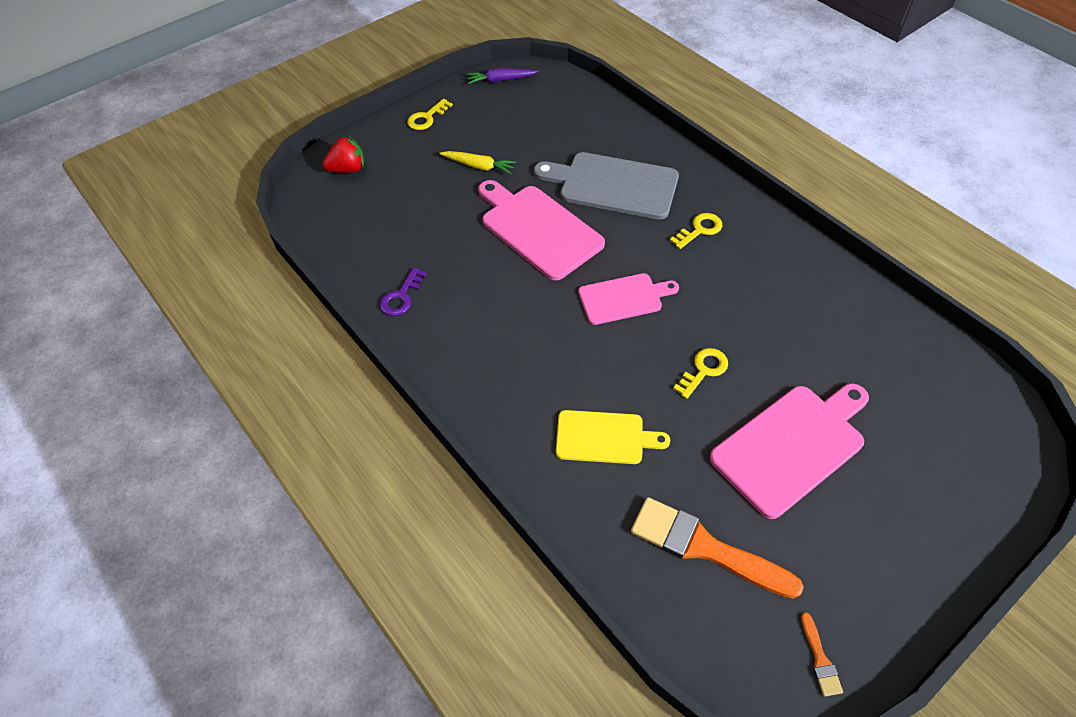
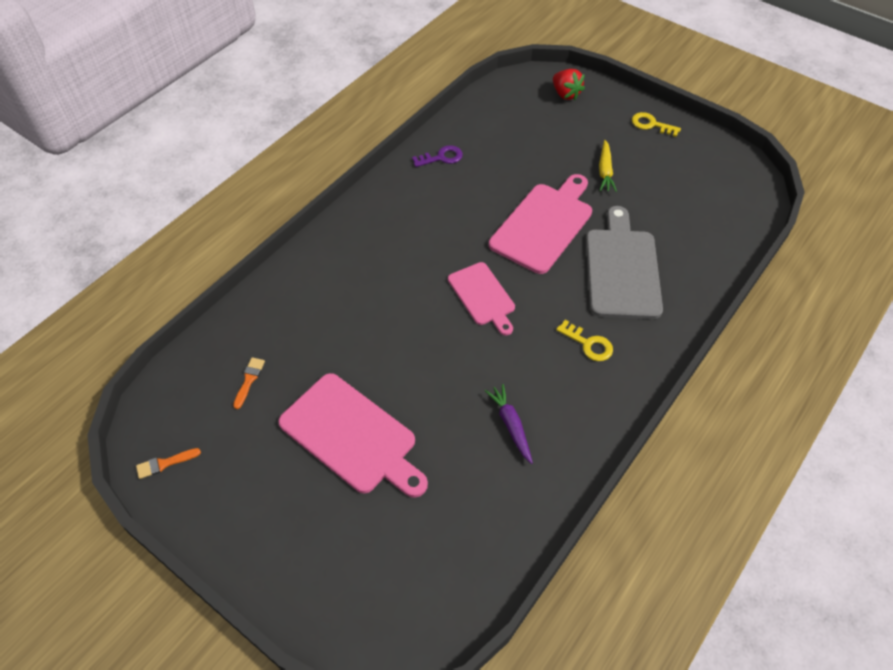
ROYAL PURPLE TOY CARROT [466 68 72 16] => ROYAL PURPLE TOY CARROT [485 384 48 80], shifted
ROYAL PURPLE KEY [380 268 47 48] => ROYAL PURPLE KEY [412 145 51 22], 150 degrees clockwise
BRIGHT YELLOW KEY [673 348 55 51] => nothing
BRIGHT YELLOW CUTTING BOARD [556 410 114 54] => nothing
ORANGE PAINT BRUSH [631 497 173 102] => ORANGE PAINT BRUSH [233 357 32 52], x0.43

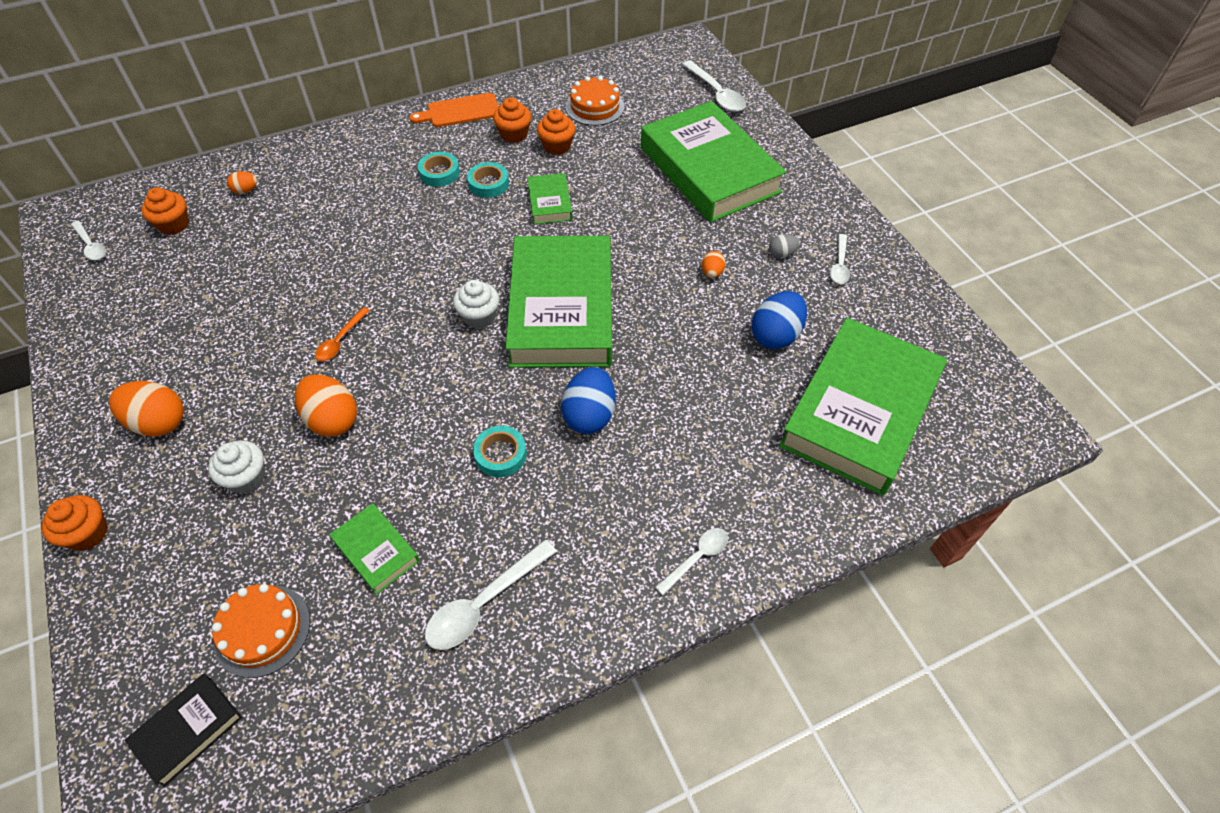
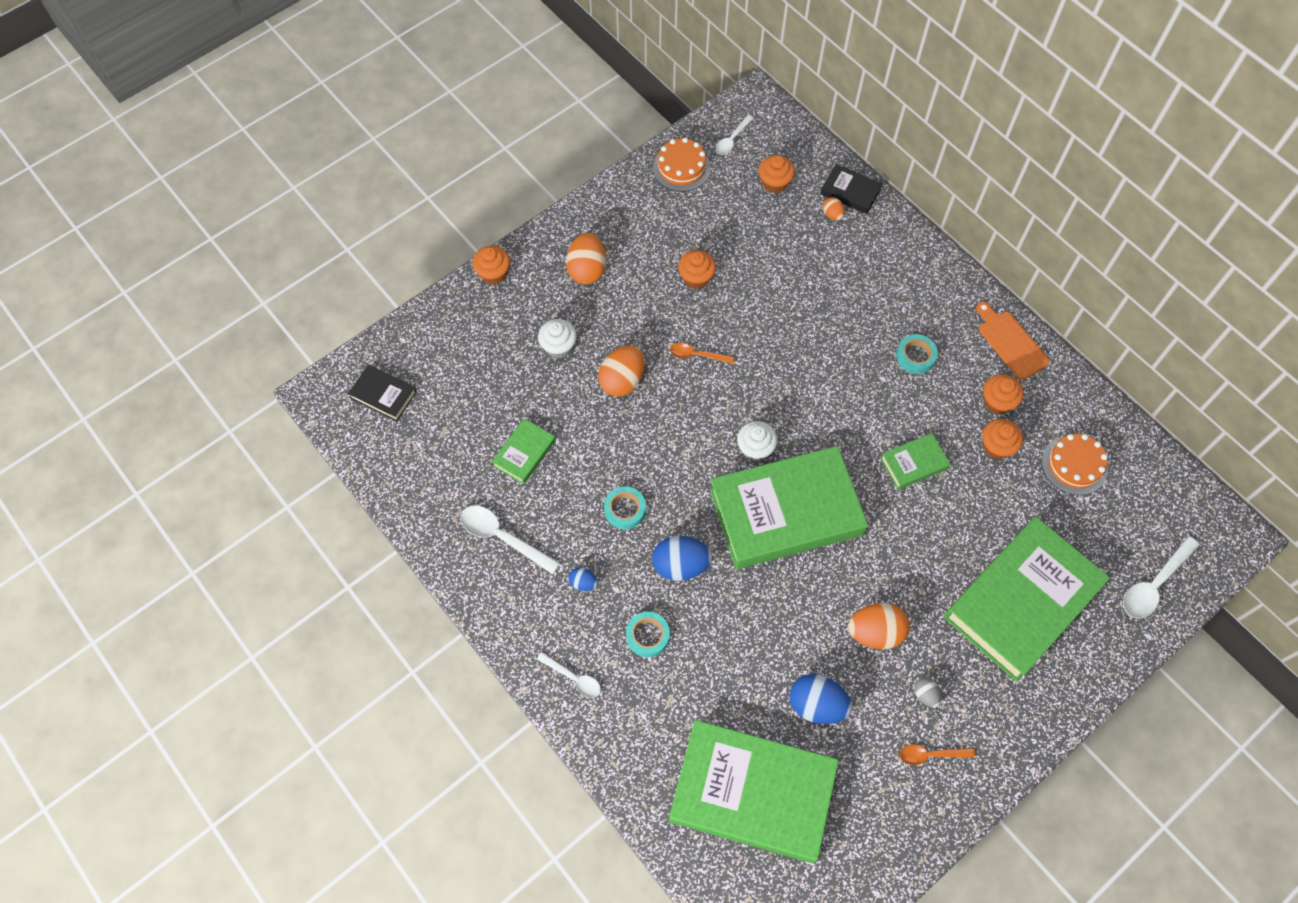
AQUA ROLL OF TAPE [467 162 42 36] => AQUA ROLL OF TAPE [626 612 44 45], shifted
WHITE TABLESPOON [830 234 20 50] => ORANGE TABLESPOON [900 744 75 21]
ORANGE EGG SHAPE [702 251 23 27] => ORANGE EGG SHAPE [848 603 62 46], x1.97
ORANGE LAYER CAKE [212 584 98 94] => ORANGE LAYER CAKE [653 138 58 54], shifted
nothing => EBONY HARDBACK [821 164 61 50]
nothing => ORANGE FAIRY CAKE [678 250 38 39]
nothing => COBALT EGG SHAPE [569 567 29 24]

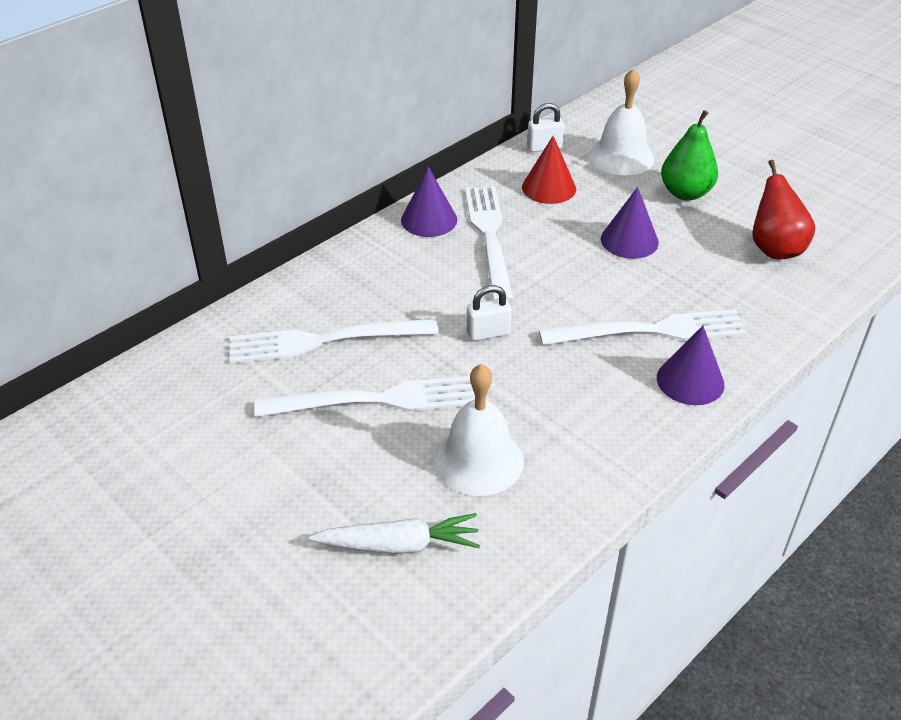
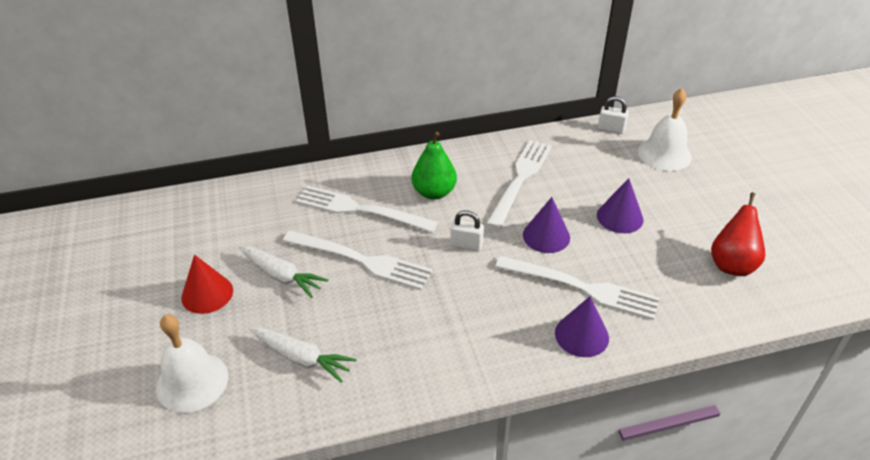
EMERALD PEAR [661 110 57 90] => EMERALD PEAR [412 132 45 68], shifted
SCARLET CONE SHAPE [522 136 54 68] => SCARLET CONE SHAPE [181 255 52 59], shifted
ROYAL PURPLE CONE SHAPE [401 167 56 70] => ROYAL PURPLE CONE SHAPE [523 197 47 56], shifted
WHITE SCHOOL BELL [434 364 90 132] => WHITE SCHOOL BELL [156 314 72 99], shifted
nothing => WHITE TOY CARROT [239 246 89 52]

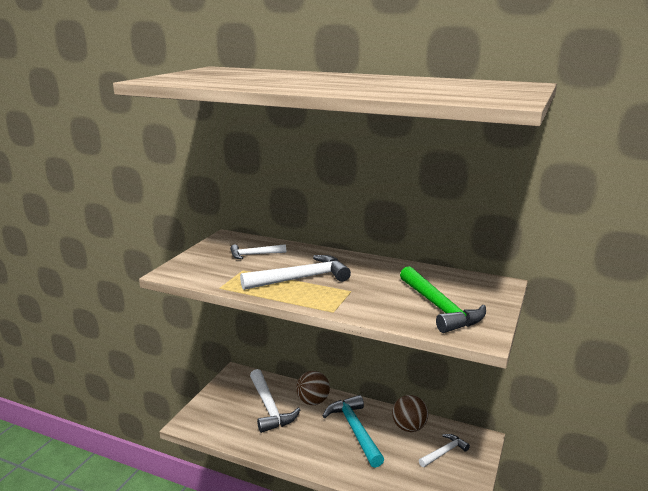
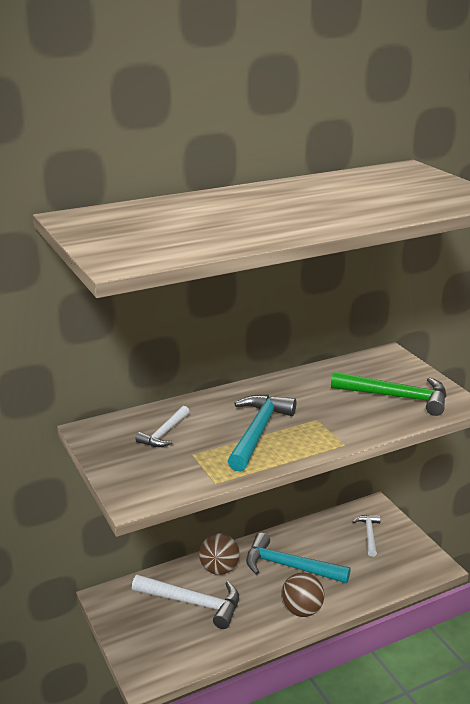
WHITE HAMMER [240 255 111 35] => AQUA HAMMER [227 395 69 77]
RUSSET BALL [392 395 36 37] => RUSSET BALL [281 572 43 45], shifted

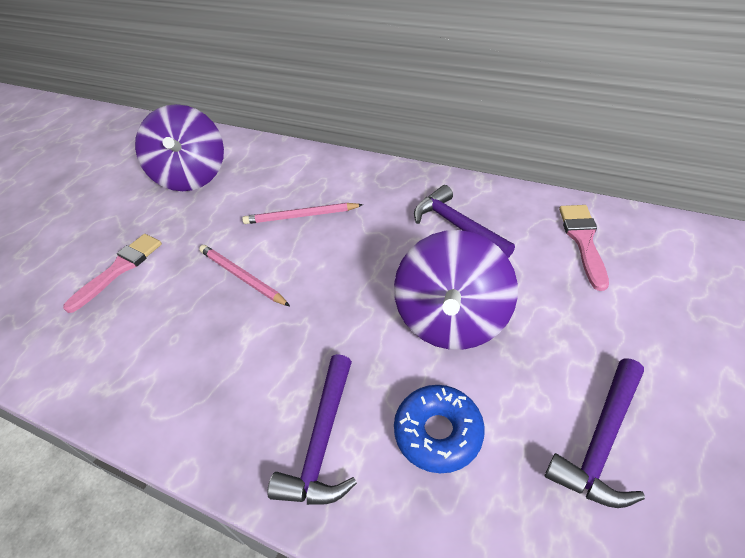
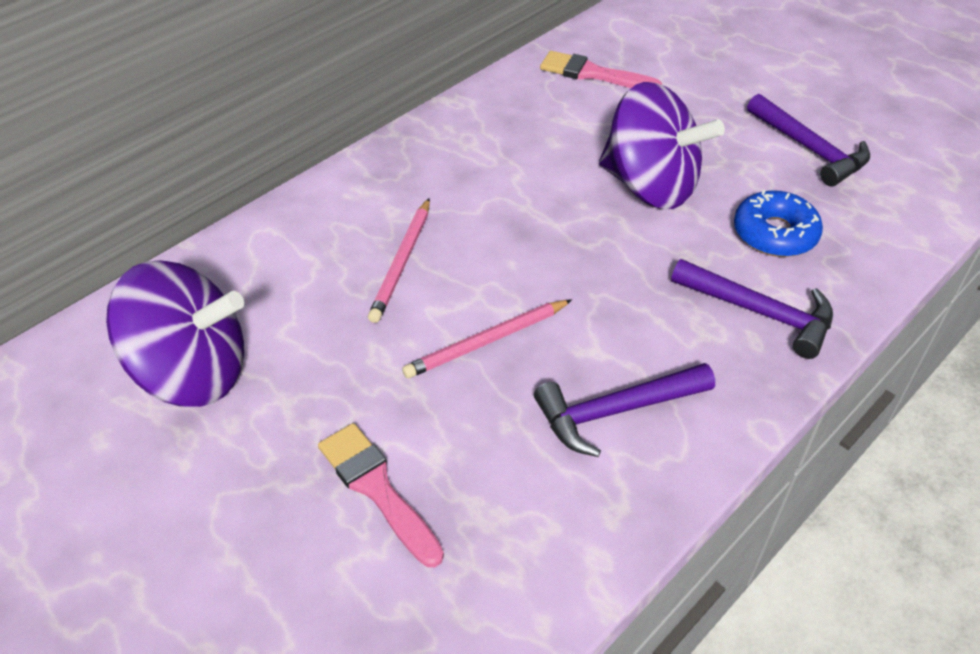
ROYAL PURPLE HAMMER [414 185 101 73] => ROYAL PURPLE HAMMER [534 363 181 94], shifted

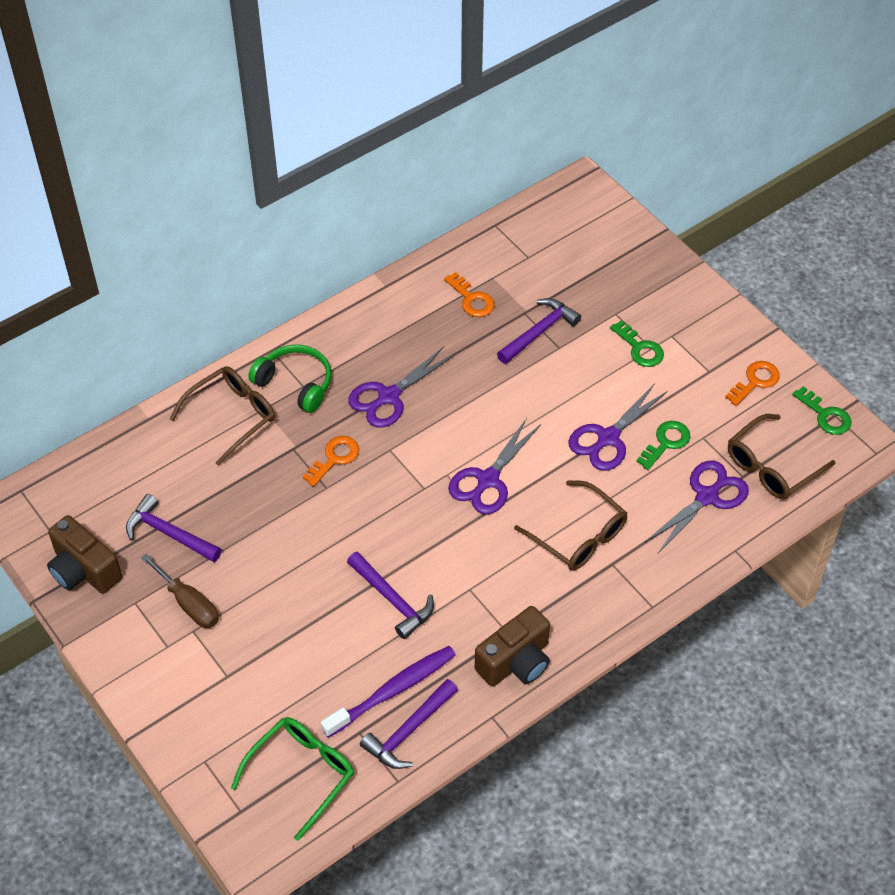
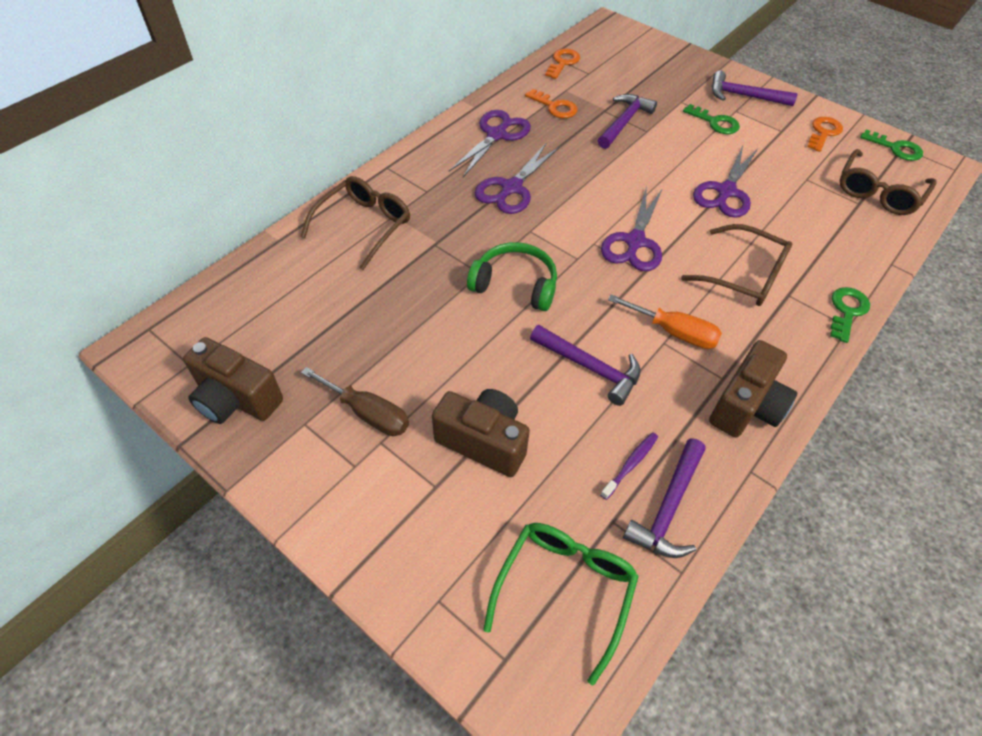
EMERALD HEADPHONES [248 344 83 69] => EMERALD HEADPHONES [467 242 90 69], shifted
EMERALD KEY [636 421 55 49] => EMERALD KEY [830 287 40 56], shifted
ORANGE KEY [303 436 56 51] => ORANGE KEY [545 49 35 30], shifted
ROYAL PURPLE SHEARS [644 461 105 92] => ROYAL PURPLE SHEARS [449 110 82 67], shifted
ROYAL PURPLE HAMMER [126 494 96 68] => ROYAL PURPLE HAMMER [712 71 86 35], shifted
ROYAL PURPLE TOOTH BRUSH [321 646 135 92] => ROYAL PURPLE TOOTH BRUSH [600 432 58 68], x0.51
nothing => ORANGE SCREWDRIVER [608 295 114 54]
nothing => RUSSET COMPACT CAMERA [432 389 98 88]

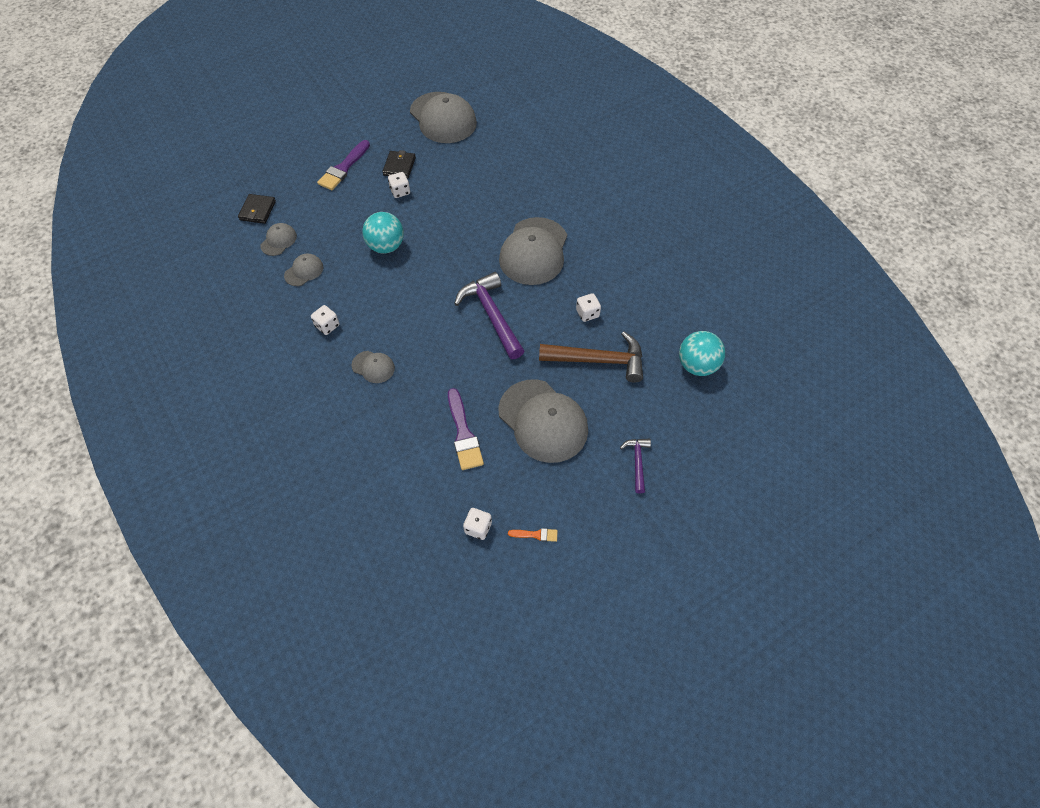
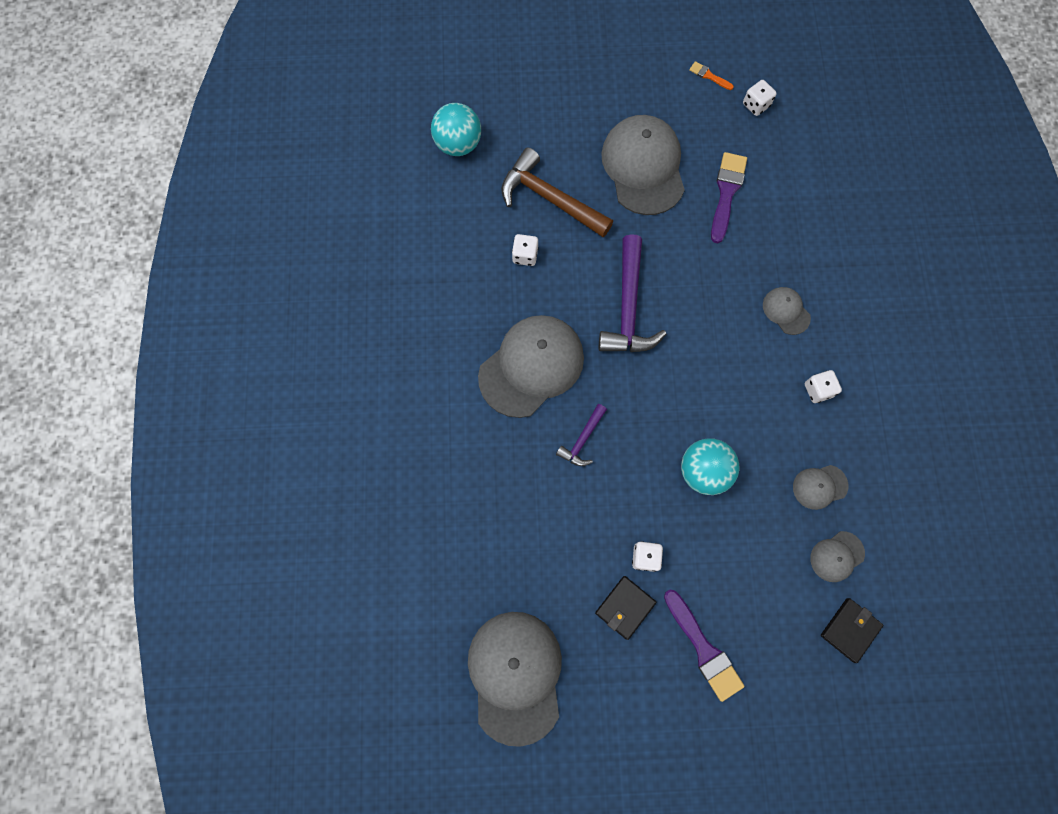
ROYAL PURPLE PAINT BRUSH [317 140 53 50] => ROYAL PURPLE PAINT BRUSH [664 590 81 112], 90 degrees clockwise
ROYAL PURPLE HAMMER [620 438 31 55] => ROYAL PURPLE HAMMER [556 404 51 62], shifted

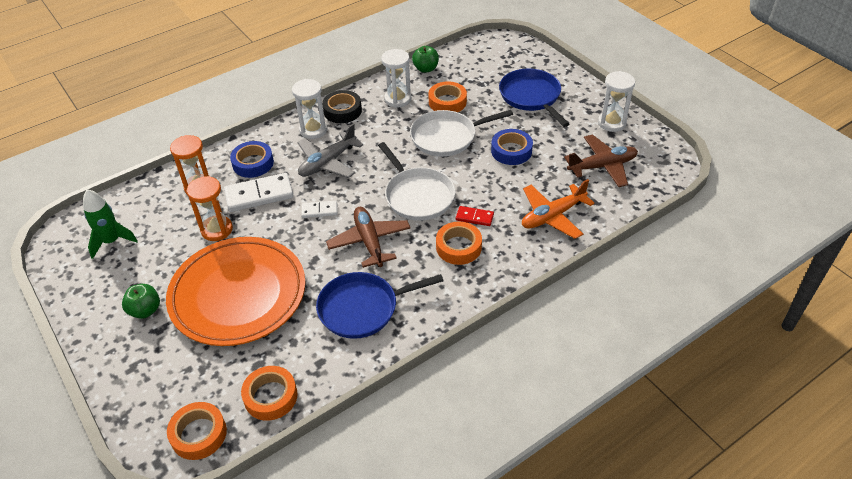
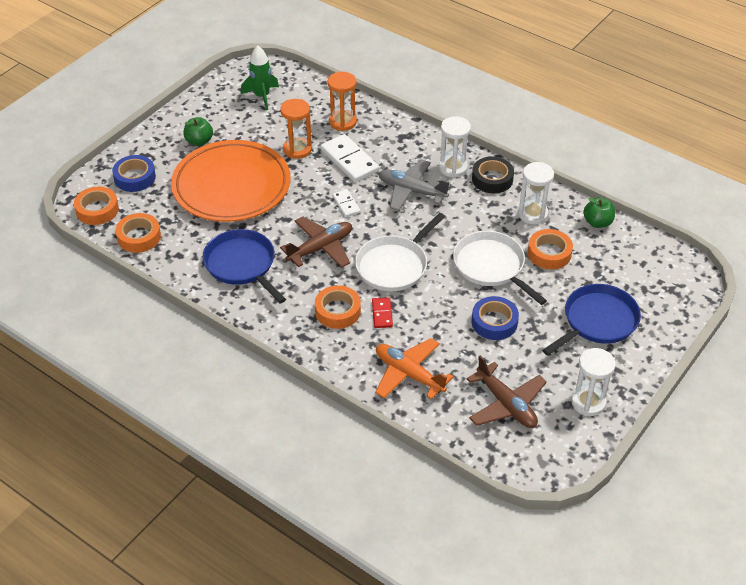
COBALT ROLL OF TAPE [230 141 44 37] => COBALT ROLL OF TAPE [112 155 44 37], shifted

